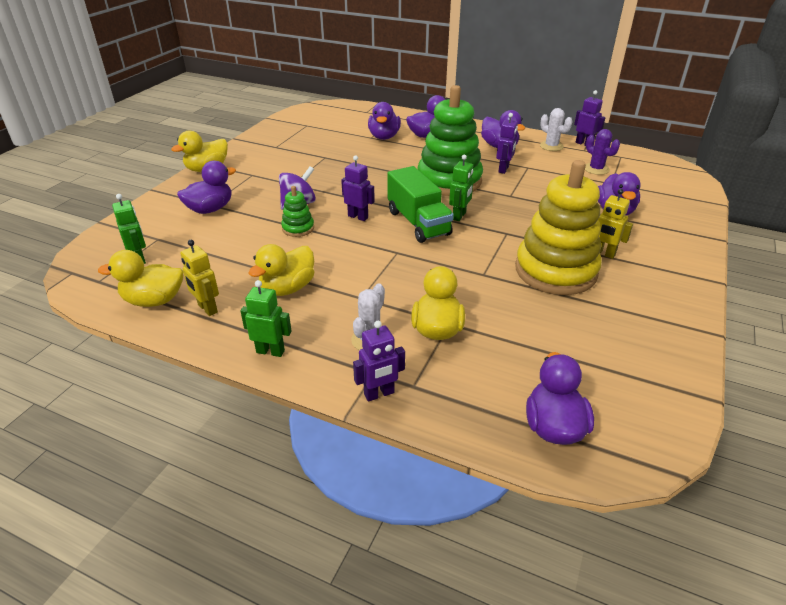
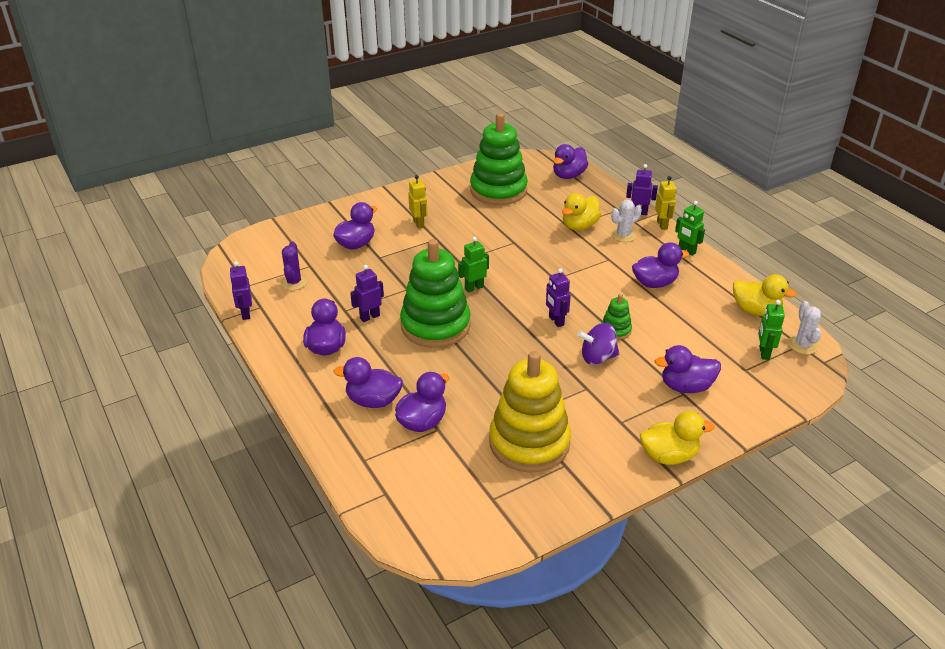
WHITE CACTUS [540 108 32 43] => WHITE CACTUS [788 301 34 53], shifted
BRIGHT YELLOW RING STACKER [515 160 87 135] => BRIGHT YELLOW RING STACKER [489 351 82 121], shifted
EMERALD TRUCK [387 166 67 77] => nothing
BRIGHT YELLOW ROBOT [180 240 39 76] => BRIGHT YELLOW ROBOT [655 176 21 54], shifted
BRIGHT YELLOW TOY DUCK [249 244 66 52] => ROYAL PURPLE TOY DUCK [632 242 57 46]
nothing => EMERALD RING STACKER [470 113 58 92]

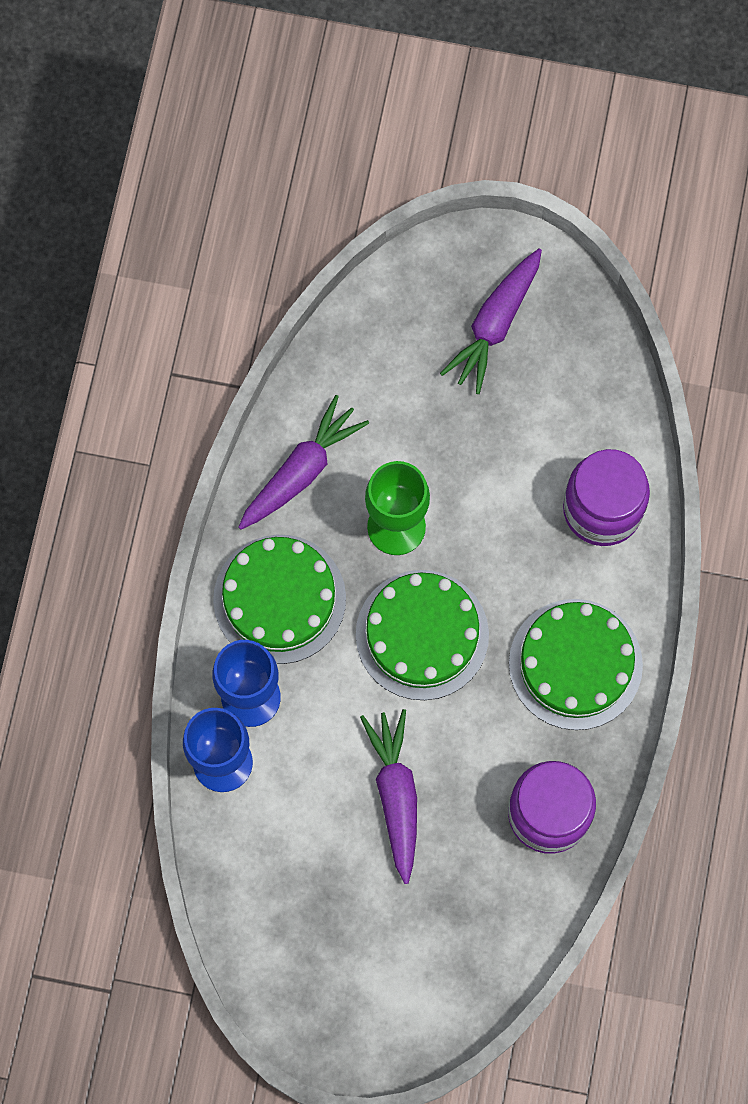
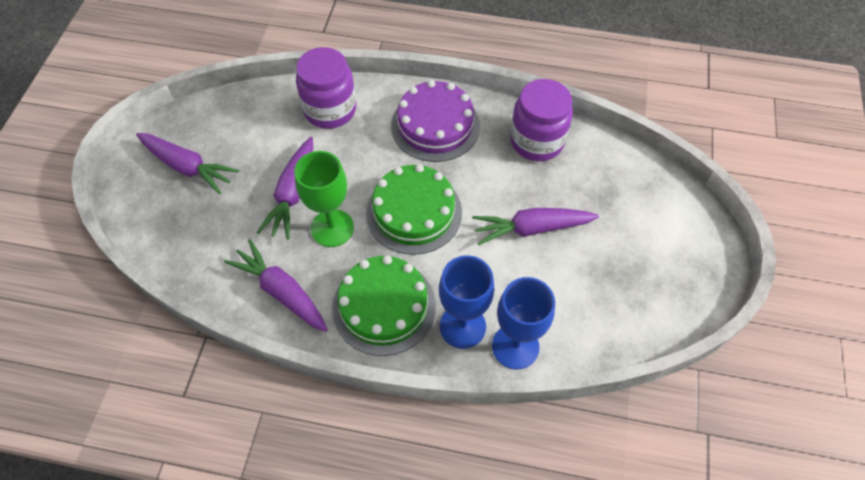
EMERALD LAYER CAKE [509 599 134 131] => ROYAL PURPLE LAYER CAKE [391 80 89 82]
nothing => ROYAL PURPLE TOY CARROT [257 137 56 103]

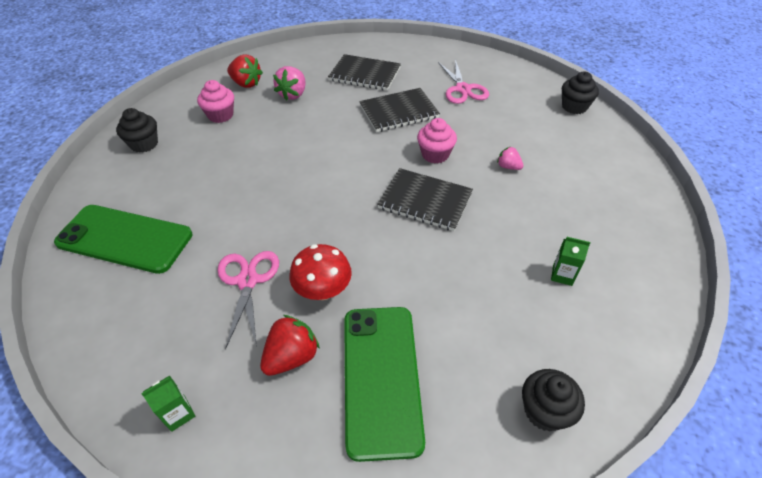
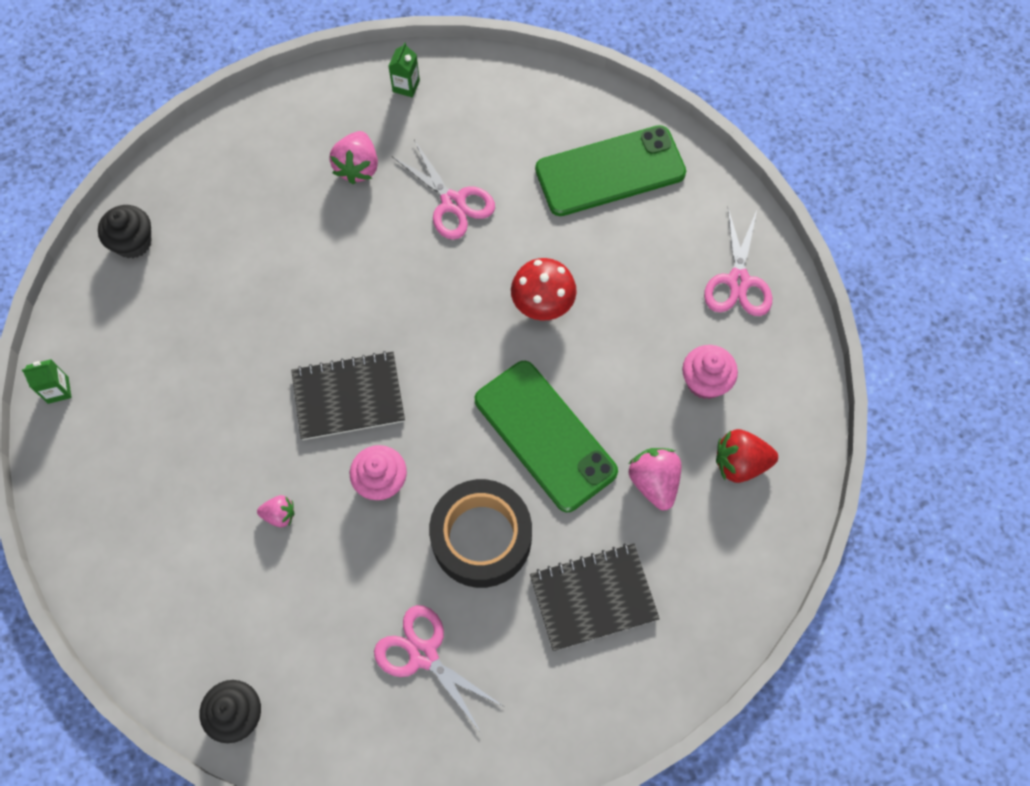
EBONY NOTEBOOK [359 88 81 44] => EBONY ROLL OF TAPE [429 479 103 109]
EBONY FAIRY CAKE [116 108 42 45] => ROSY SHEARS [704 208 68 108]
EMERALD JUICE CARTON [551 237 39 49] => EMERALD JUICE CARTON [22 359 50 45], shifted
SCARLET TOADSTOOL [290 244 62 56] => SCARLET TOADSTOOL [511 258 66 63], shifted
EMERALD MOBILE PHONE [344 307 81 155] => EMERALD MOBILE PHONE [475 361 143 151], shifted
SCARLET STRAWBERRY [260 315 60 61] => ROSY STRAWBERRY [329 131 49 53]

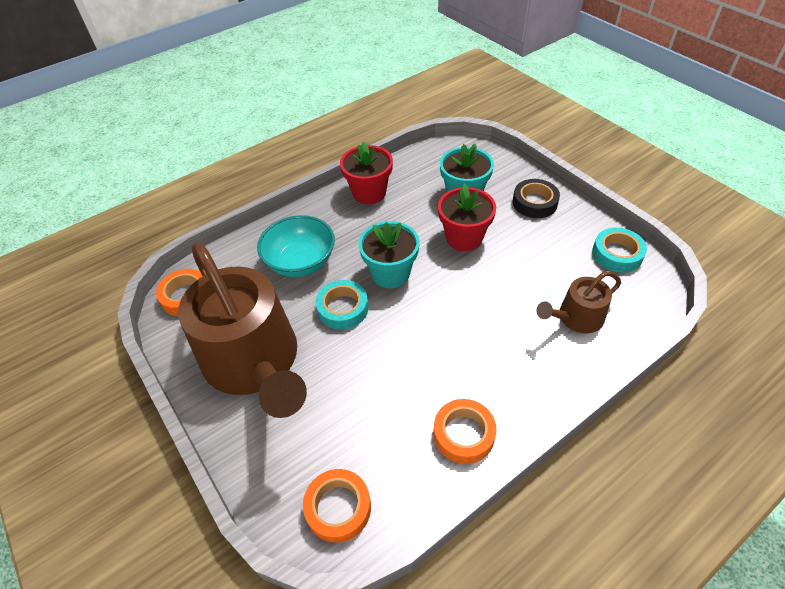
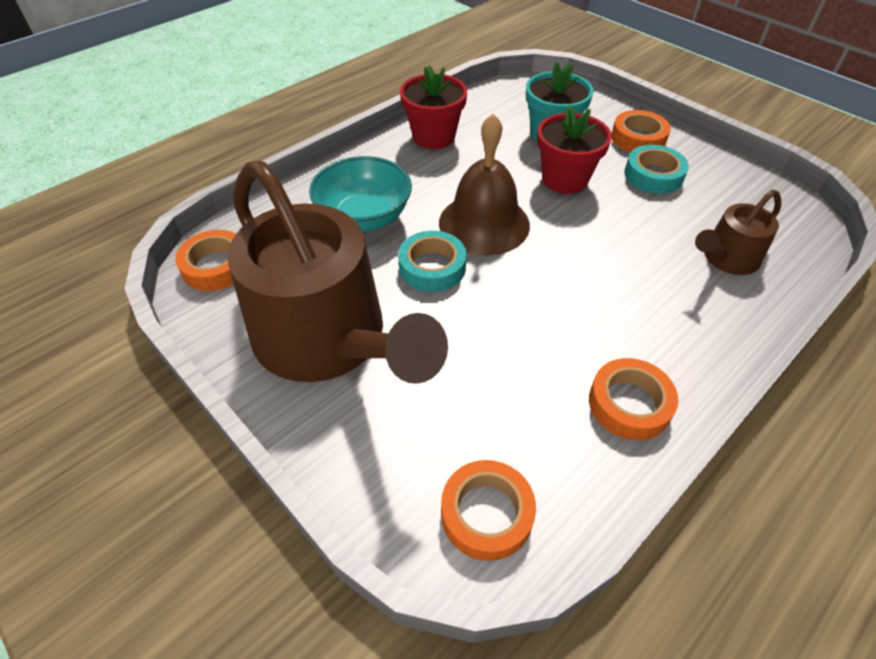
EBONY ROLL OF TAPE [513 179 47 39] => ORANGE ROLL OF TAPE [612 110 59 42]
AQUA PLANT POT [358 221 61 67] => RUSSET SCHOOL BELL [439 114 91 141]
AQUA ROLL OF TAPE [592 227 55 46] => AQUA ROLL OF TAPE [624 145 65 49], shifted

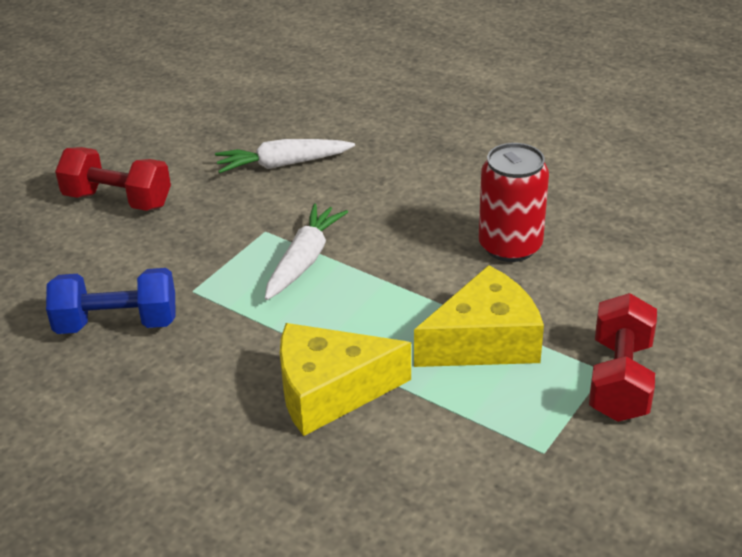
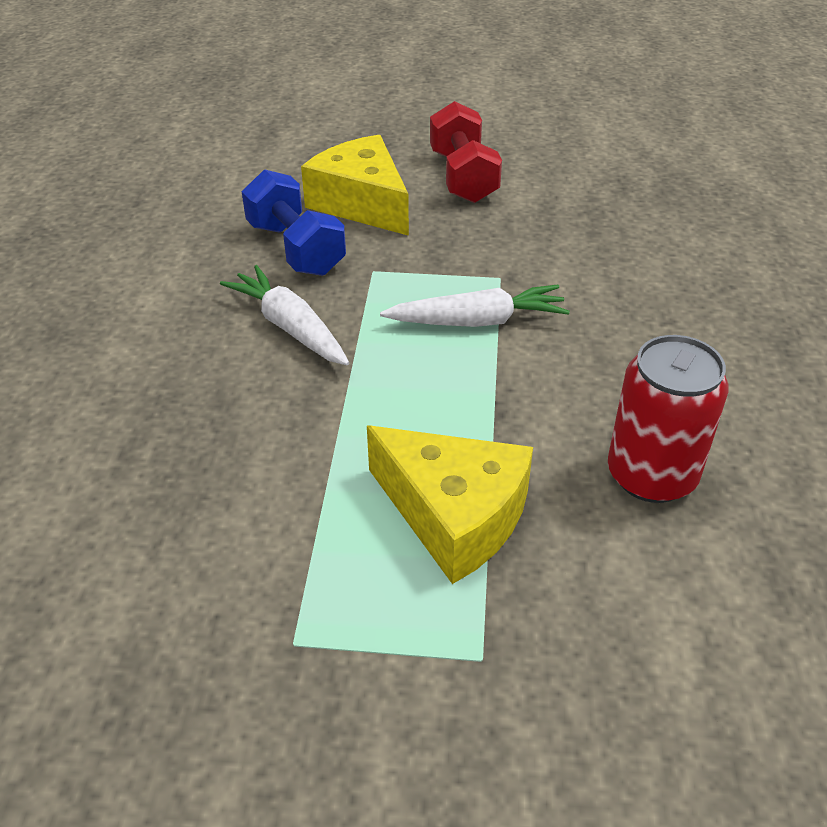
WHITE TOY CARROT [215 139 140 34] => WHITE TOY CARROT [220 265 129 101], shifted
SCARLET HAND WEIGHT [589 293 68 129] => nothing
BRIGHT YELLOW PIECE OF CHEESE [280 323 131 113] => BRIGHT YELLOW PIECE OF CHEESE [301 135 108 101], shifted

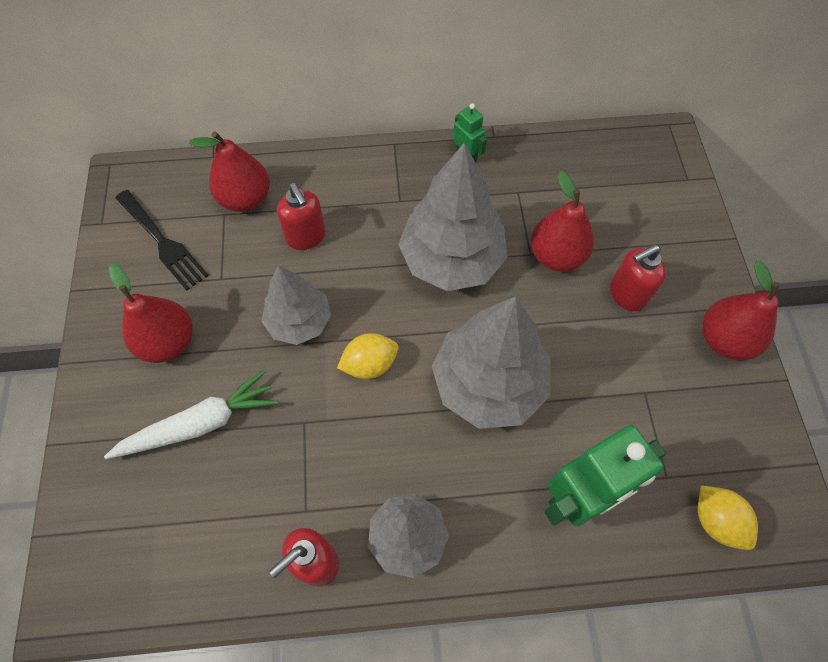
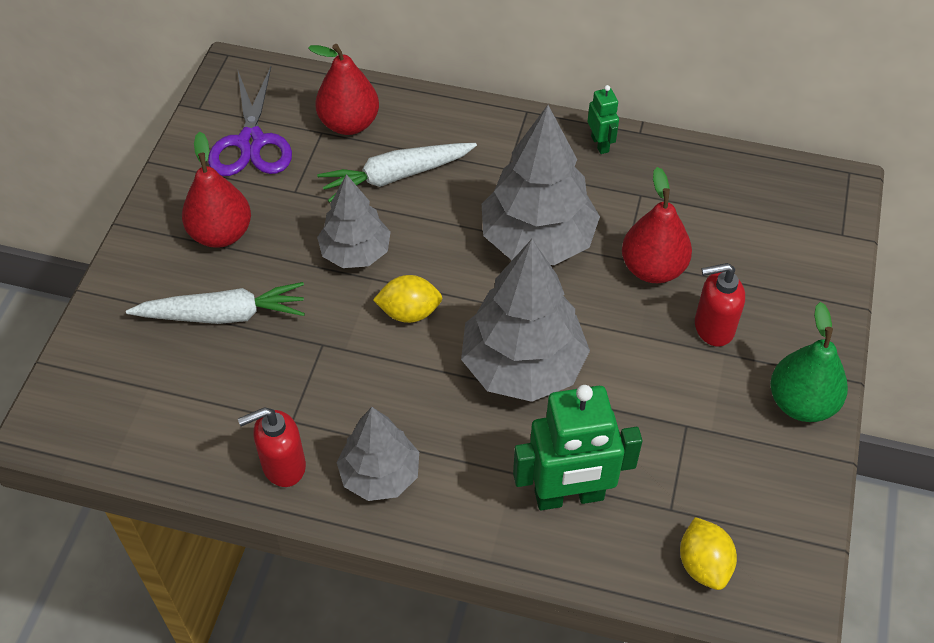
SCARLET PUMP BOTTLE [277 183 49 67] => WHITE TOY CARROT [317 143 160 60]
EBONY TABLE FORK [115 190 94 101] => ROYAL PURPLE SHEARS [208 67 84 109]
SCARLET PEAR [702 261 78 99] => EMERALD PEAR [770 302 78 120]

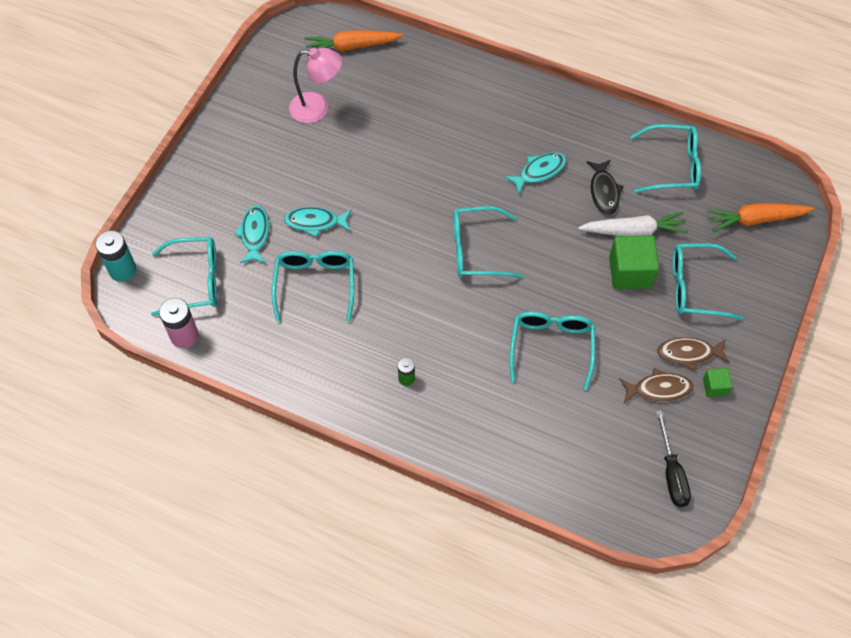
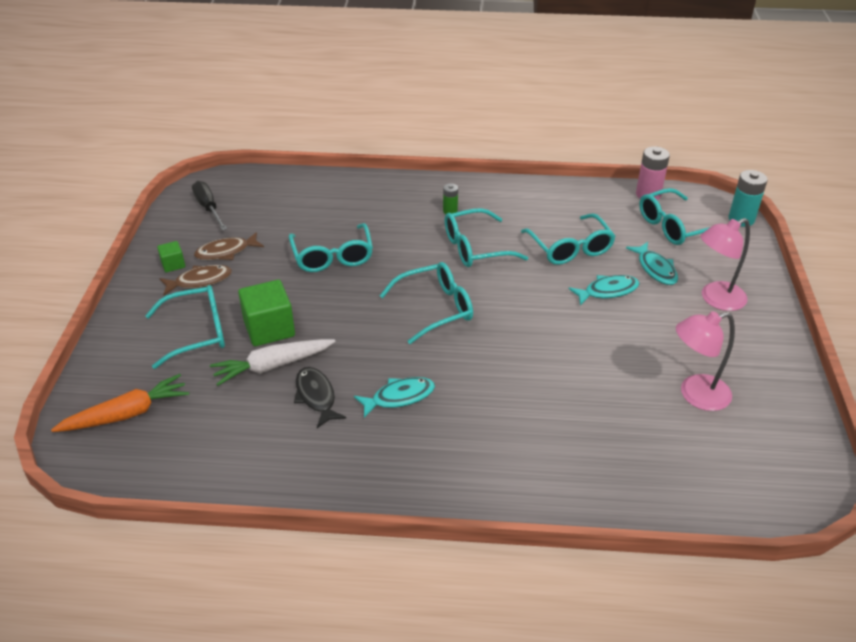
ORANGE TOY CARROT [304 30 99 26] => nothing
AQUA EYEGLASSES [631 124 70 69] => AQUA EYEGLASSES [445 208 83 59], shifted
AQUA FISH [505 152 62 42] => AQUA FISH [354 377 81 41], 150 degrees counterclockwise
nothing => ROSY LAMP [700 218 50 93]

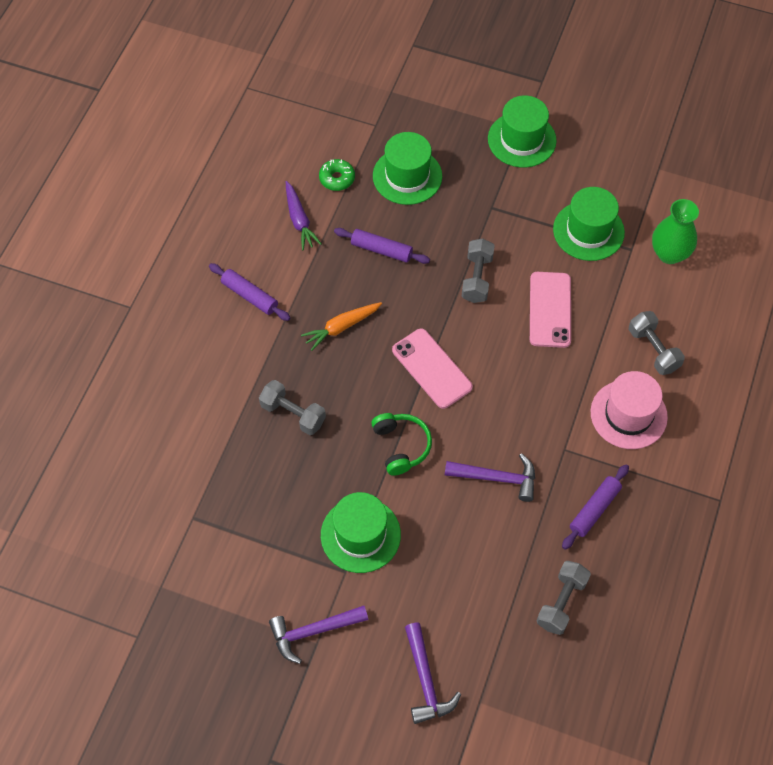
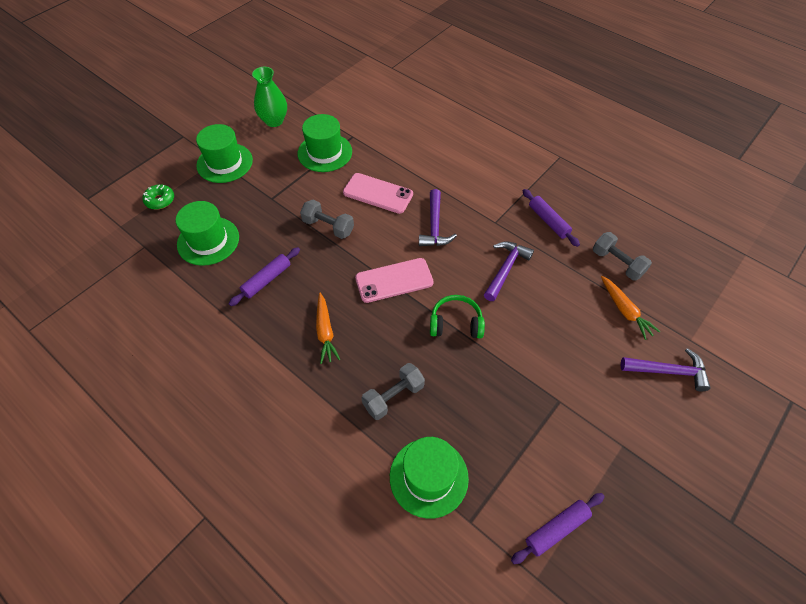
EMERALD GLAZED DONUT [319 159 36 32] => EMERALD GLAZED DONUT [142 184 32 25], shifted
ROYAL PURPLE TOY CARROT [286 181 36 69] => nothing
EMERALD FLOWER VASE [652 199 47 65] => EMERALD FLOWER VASE [252 67 35 60], shifted
ROYAL PURPLE PASTRY ROLLER [209 263 82 58] => ROYAL PURPLE PASTRY ROLLER [511 493 94 71], shifted
GRAY HAND WEIGHT [629 311 56 64] => nothing
ROSY TOP HAT [591 371 77 78] => nothing
EMERALD TOP HAT [321 492 80 81] => EMERALD TOP HAT [390 437 79 82], shifted
ROYAL PURPLE HAMMER [269 606 99 58] => ROYAL PURPLE HAMMER [419 189 38 57], shifted
nothing => ORANGE TOY CARROT [601 276 59 64]

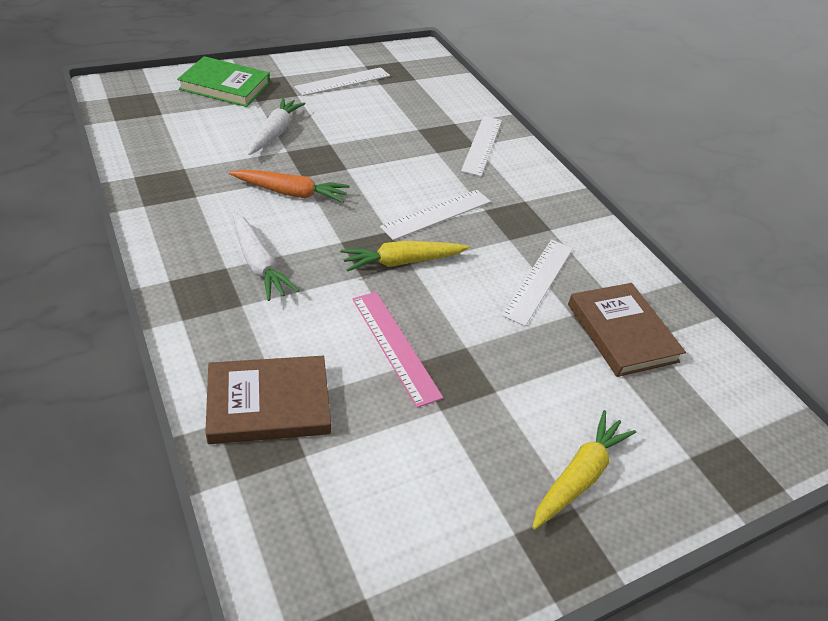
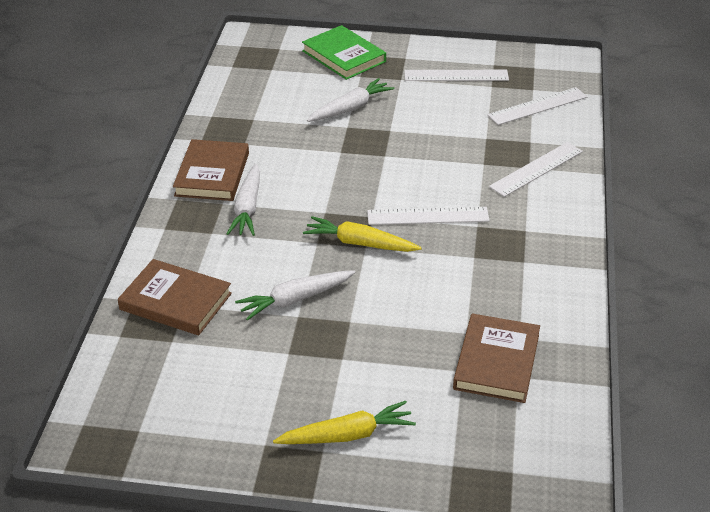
ORANGE TOY CARROT [229 169 121 34] => nothing
WHITE RULER [502 240 71 86] => WHITE RULER [487 87 100 38], shifted
ROSY RULER [352 292 91 116] => WHITE TOY CARROT [235 270 120 51]
nothing => RUSSET HARDBACK [173 139 76 62]

